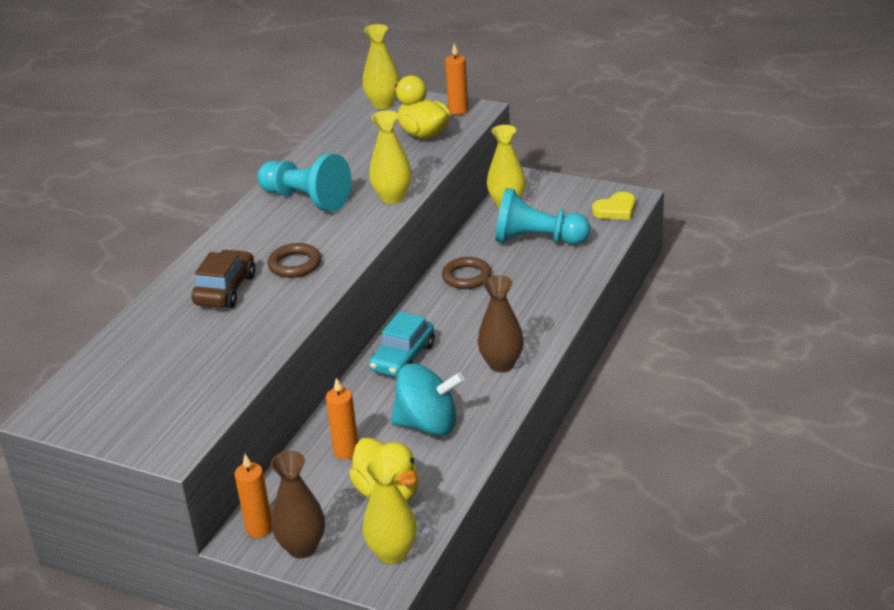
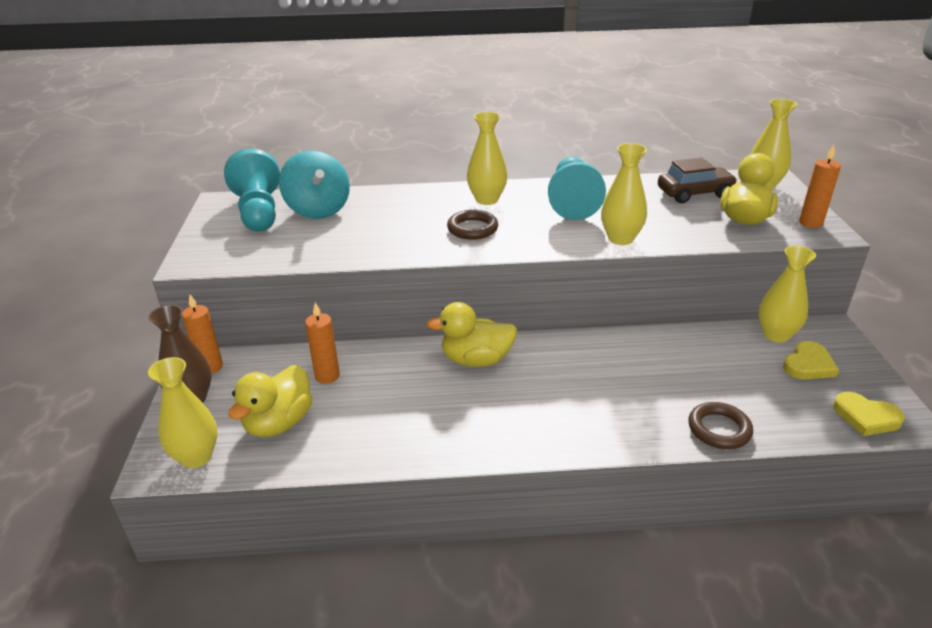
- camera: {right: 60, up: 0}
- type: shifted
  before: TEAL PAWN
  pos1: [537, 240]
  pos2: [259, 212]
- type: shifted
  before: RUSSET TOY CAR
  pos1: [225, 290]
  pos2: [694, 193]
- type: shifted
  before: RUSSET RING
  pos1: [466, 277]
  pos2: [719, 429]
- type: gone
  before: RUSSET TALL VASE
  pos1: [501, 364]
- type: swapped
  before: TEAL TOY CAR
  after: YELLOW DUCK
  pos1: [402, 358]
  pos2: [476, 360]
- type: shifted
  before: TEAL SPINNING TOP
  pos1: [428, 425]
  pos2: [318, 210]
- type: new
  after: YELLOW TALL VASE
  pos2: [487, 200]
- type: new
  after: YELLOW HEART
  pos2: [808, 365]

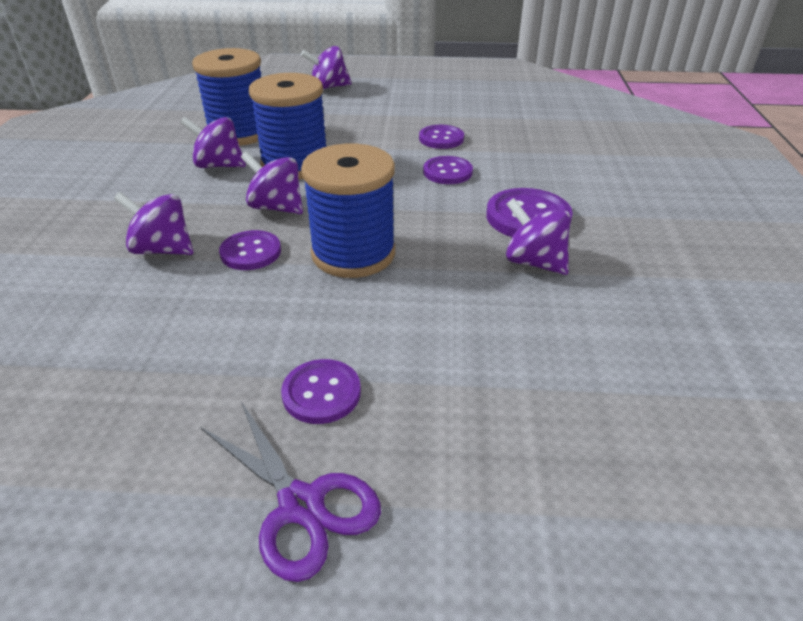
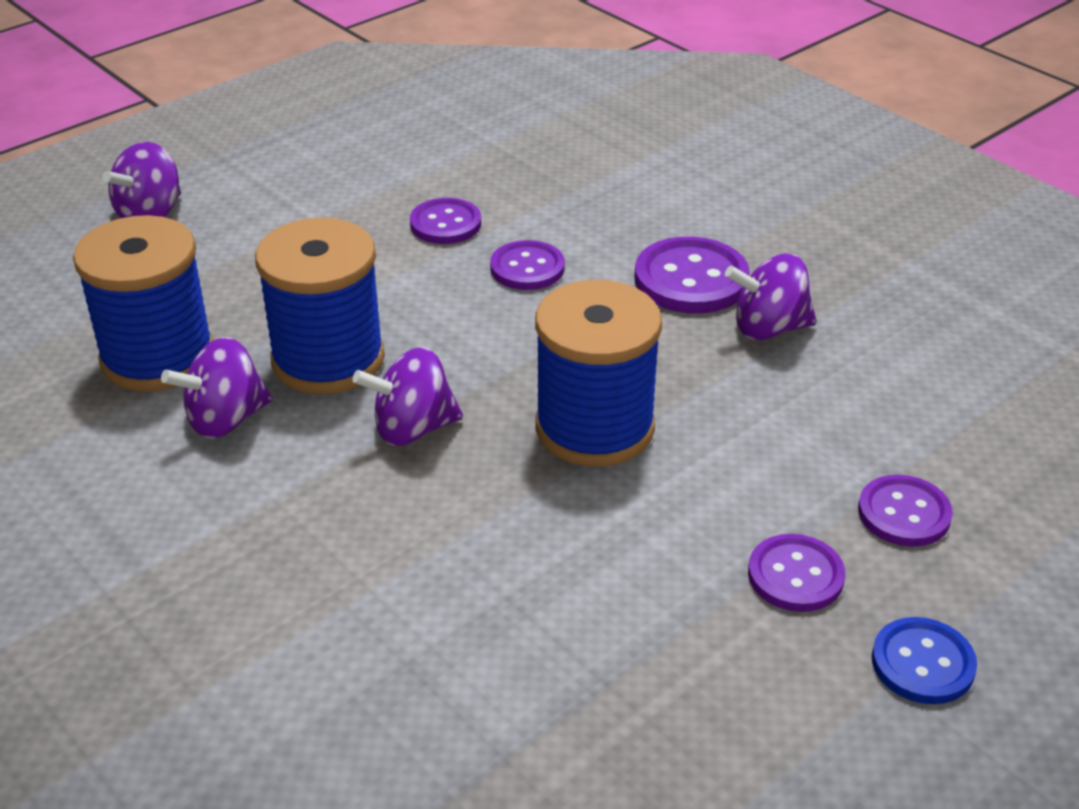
- camera: {right: -45, up: 0}
- type: gone
  before: VIOLET SPINNING TOP
  pos1: [163, 249]
- type: shifted
  before: VIOLET BUTTON
  pos1: [251, 252]
  pos2: [904, 513]
- type: swapped
  before: VIOLET SHEARS
  after: ROYAL BLUE BUTTON
  pos1: [301, 505]
  pos2: [922, 663]

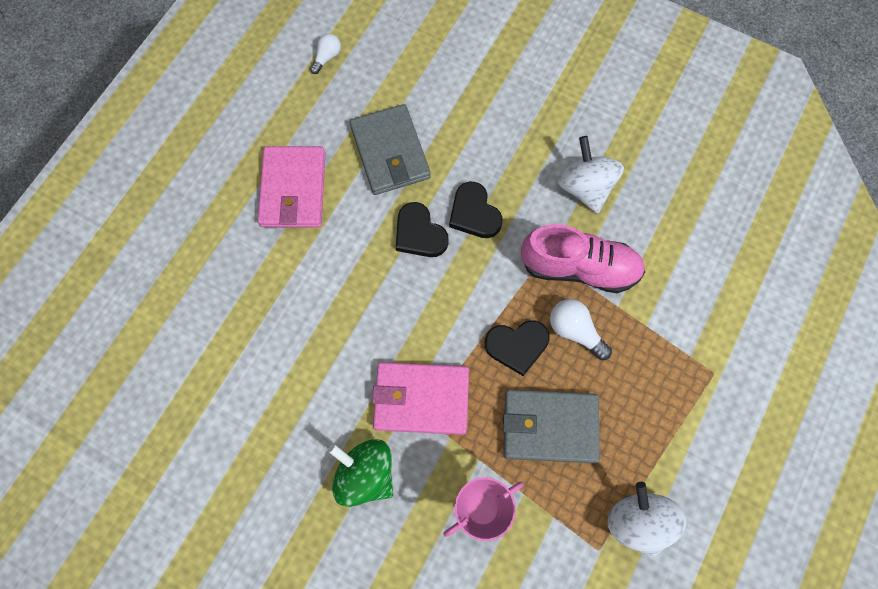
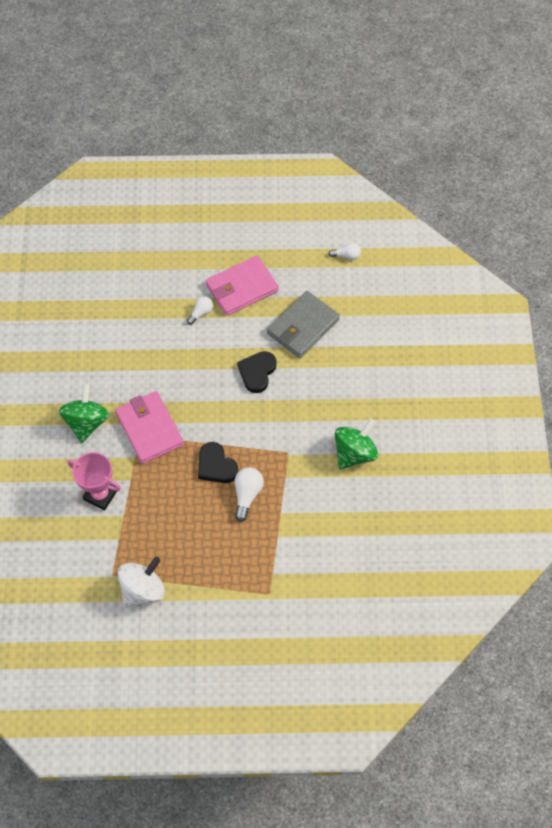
- camera: {right: 60, up: -10}
- type: repainted
  before: PURE WHITE SPINNING TOP
  after: LEAF-GREEN SPINNING TOP
  pos1: [585, 187]
  pos2: [354, 453]
- type: gone
  before: EBONY HEART
  pos1: [474, 213]
- type: gone
  before: PINK LACE-UP SHOE
  pos1: [579, 268]
- type: gone
  before: GREY BILLFOLD
  pos1: [549, 426]
- type: new
  after: PURE WHITE LIGHT BULB
  pos2: [201, 313]

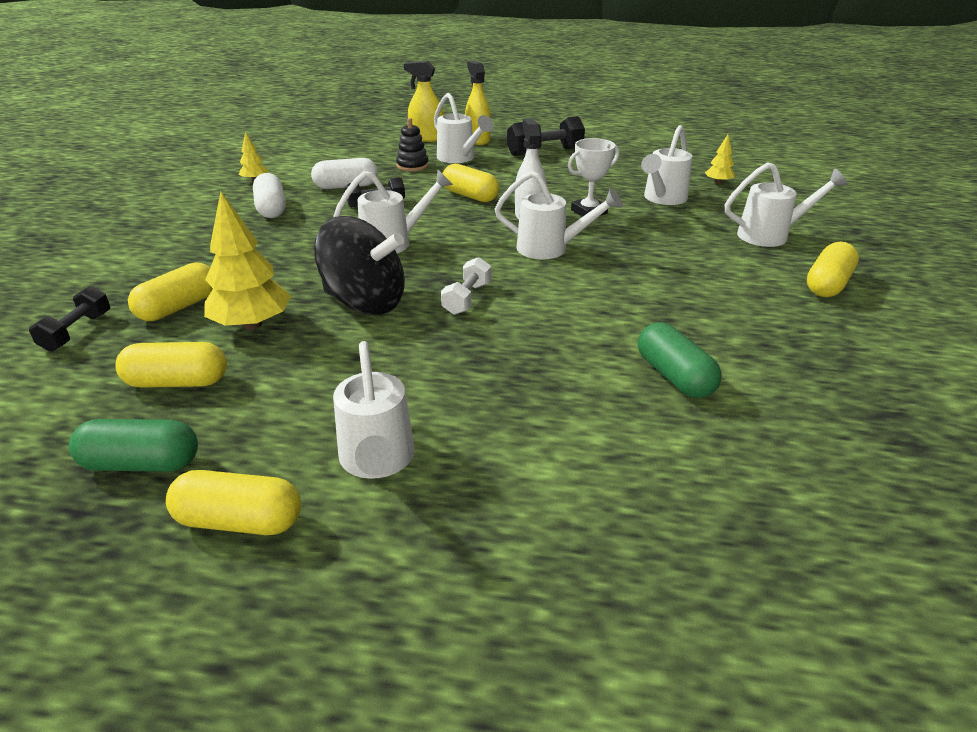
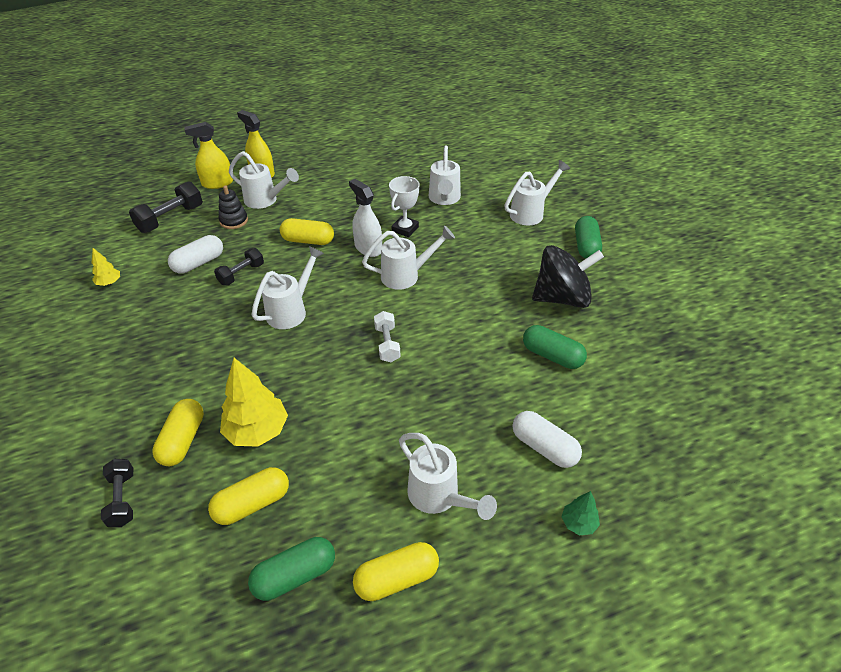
- camera: {right: -30, up: 10}
- type: shifted
  before: EBONY HAND WEIGHT
  pos1: [545, 152]
  pos2: [170, 219]
- type: gone
  before: YELLOW FIR TREE
  pos1: [718, 183]
- type: shifted
  before: PURE WHITE PILL
  pos1: [271, 209]
  pos2: [544, 447]
- type: shifted
  before: EBONY SPINNING TOP
  pos1: [365, 302]
  pos2: [562, 298]
- type: repainted
  before: YELLOW PILL
  after: LEAF-GREEN PILL
  pos1: [827, 284]
  pos2: [586, 246]
- type: new
  after: LEAF-GREEN FIR TREE
  pos2: [578, 523]

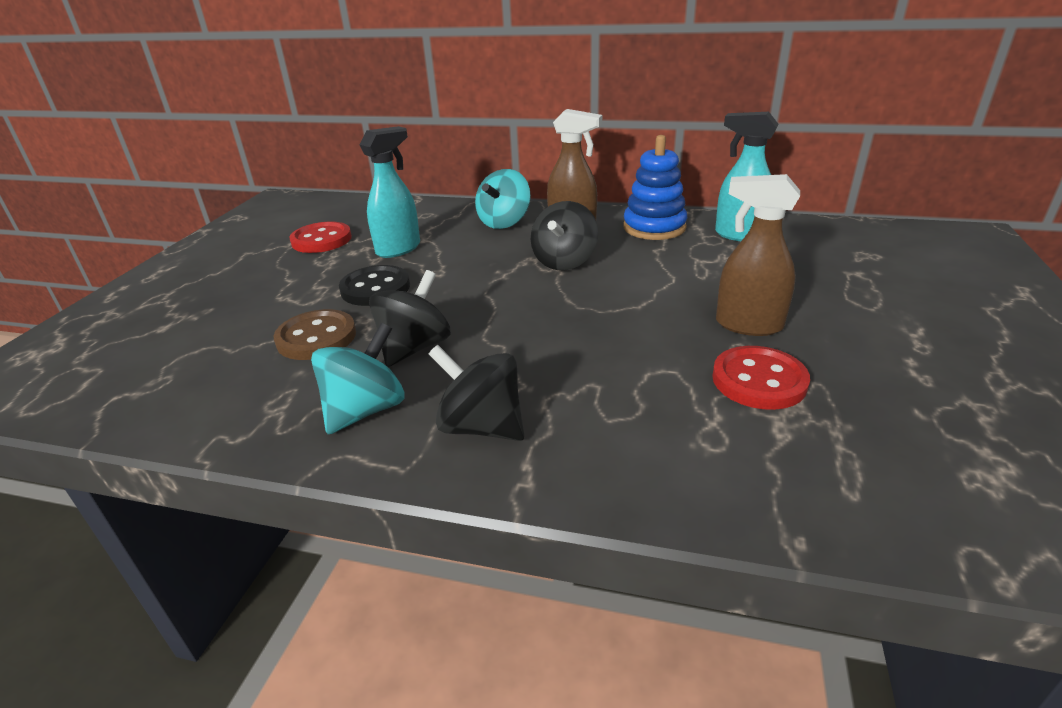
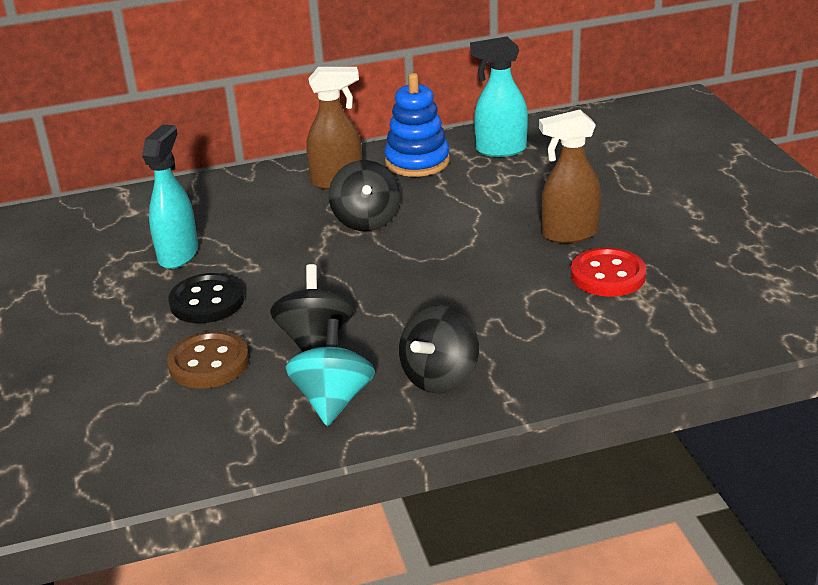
- camera: {right: -30, up: 0}
- type: gone
  before: TEAL SPINNING TOP
  pos1: [504, 222]
- type: gone
  before: RED BUTTON
  pos1: [321, 240]
- type: rotated
  before: EBONY SPINNING TOP
  pos1: [481, 426]
  pos2: [440, 377]
  turn: -60

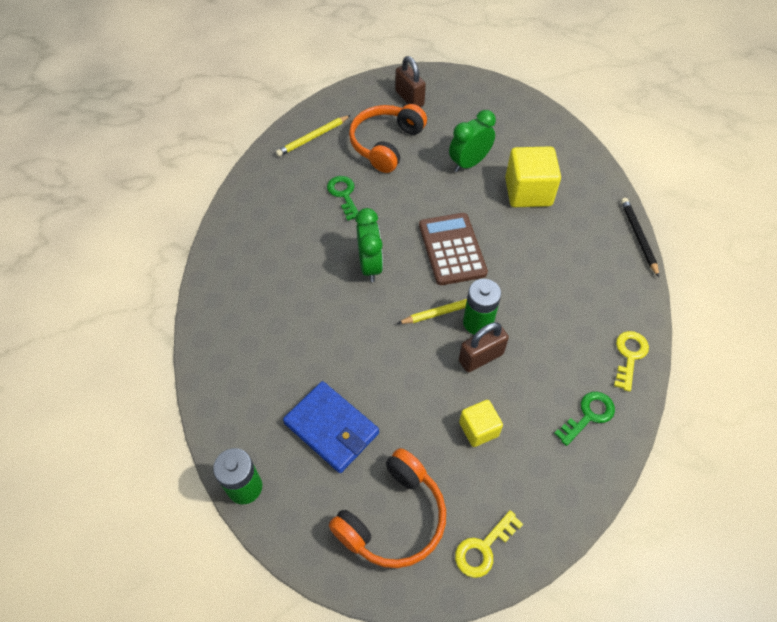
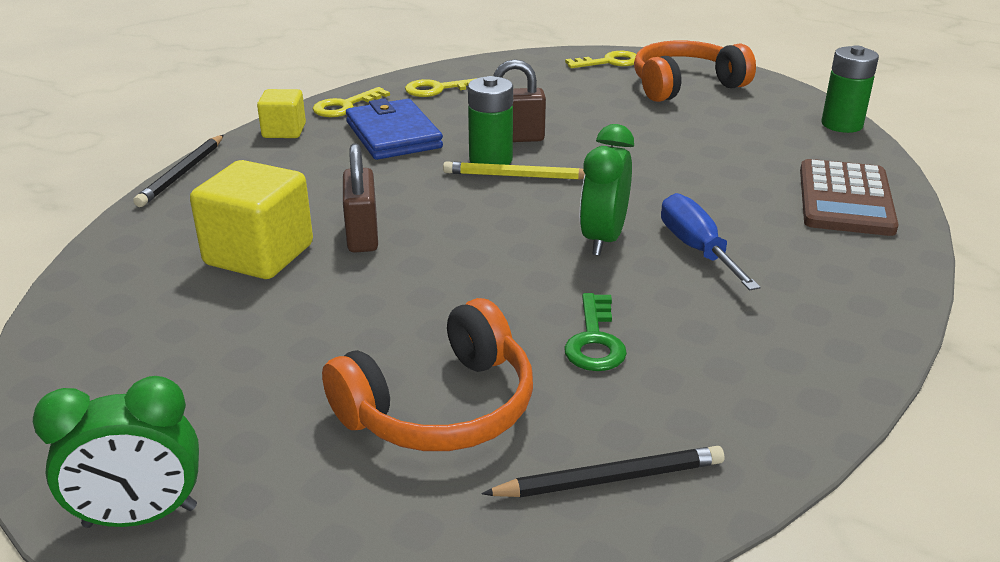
- camera: {right: -155, up: -25}
- type: shifted
  before: RUSSET LOCK
  pos1: [409, 98]
  pos2: [362, 235]
- type: shifted
  before: LEAF-GREEN BEDSIDE CLOCK
  pos1: [469, 163]
  pos2: [140, 517]
- type: repainted
  before: YELLOW WOODEN PENCIL
  after: EBONY WOODEN PENCIL
  pos1: [313, 138]
  pos2: [610, 479]
- type: shifted
  before: RUSSET CALCULATOR
  pos1: [452, 249]
  pos2: [845, 199]
- type: shifted
  before: ROYAL BLUE BILLFOLD
  pos1: [332, 428]
  pos2: [393, 135]
- type: repainted
  before: LEAF-GREEN DOOR KEY
  after: YELLOW DOOR KEY
  pos1: [588, 415]
  pos2: [438, 89]
- type: shifted
  before: YELLOW SOLID CUBE
  pos1: [478, 429]
  pos2: [284, 131]
- type: new
  after: ROYAL BLUE FLAT SCREWDRIVER
  pos2: [696, 249]

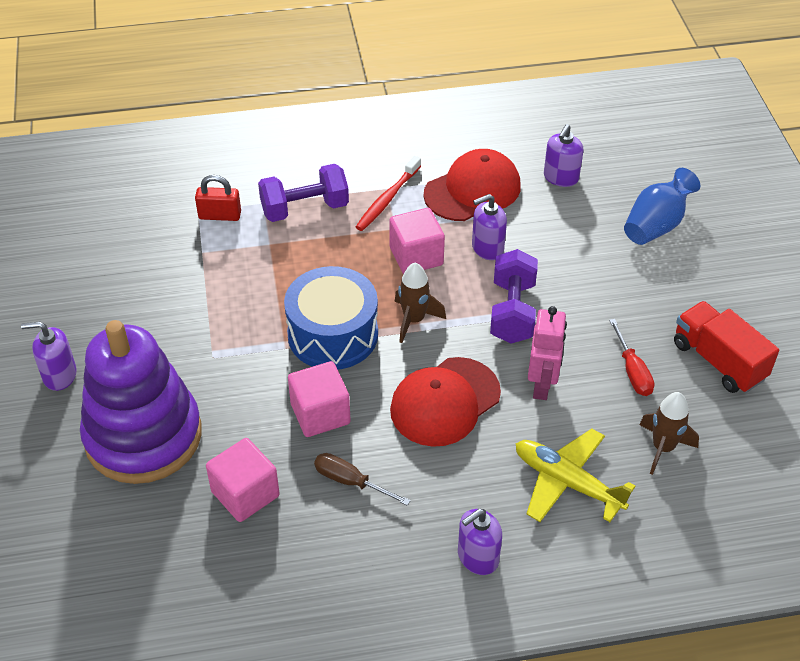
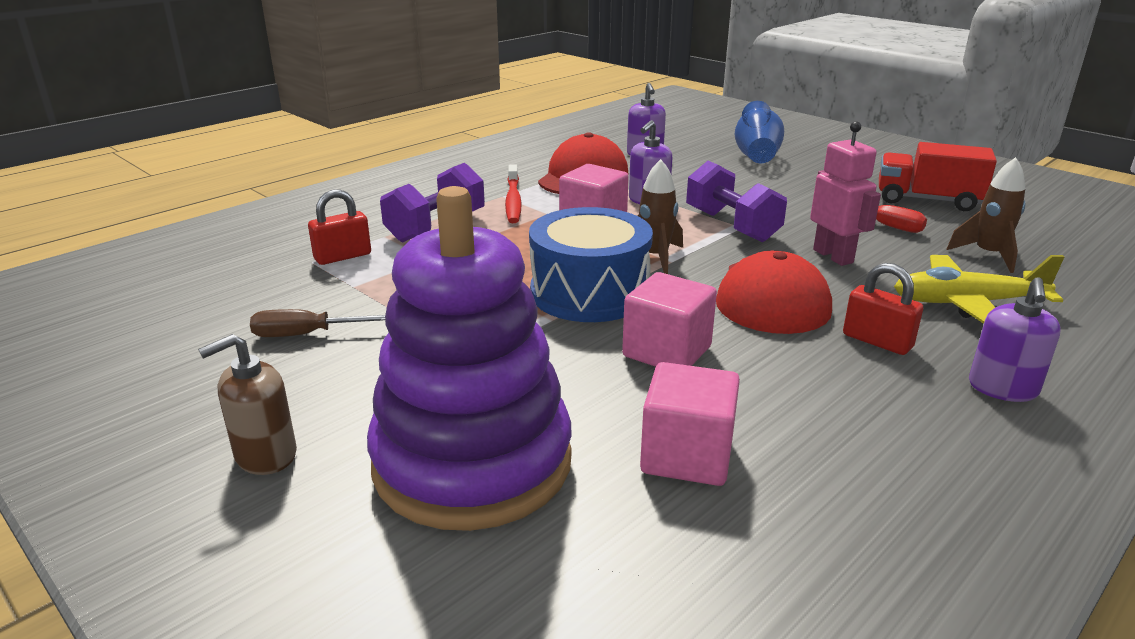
- camera: {right: -35, up: -20}
- type: repainted
  before: VIOLET PUMP BOTTLE
  after: RUSSET PUMP BOTTLE
  pos1: [59, 375]
  pos2: [265, 455]
- type: shifted
  before: RUSSET FLAT SCREWDRIVER
  pos1: [350, 481]
  pos2: [306, 334]
- type: new
  after: RED LOCK
  pos2: [877, 341]

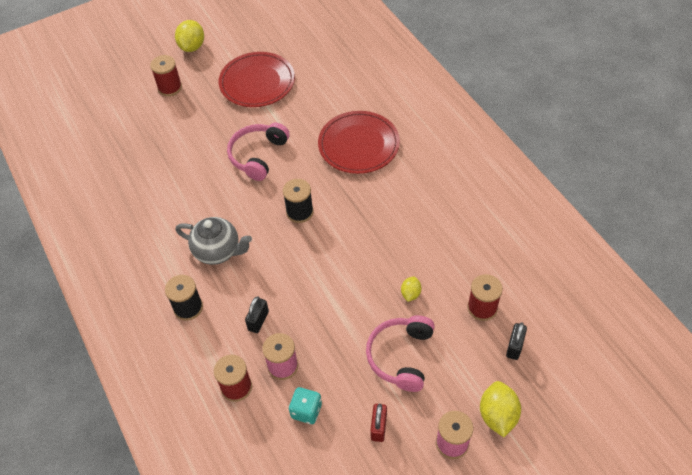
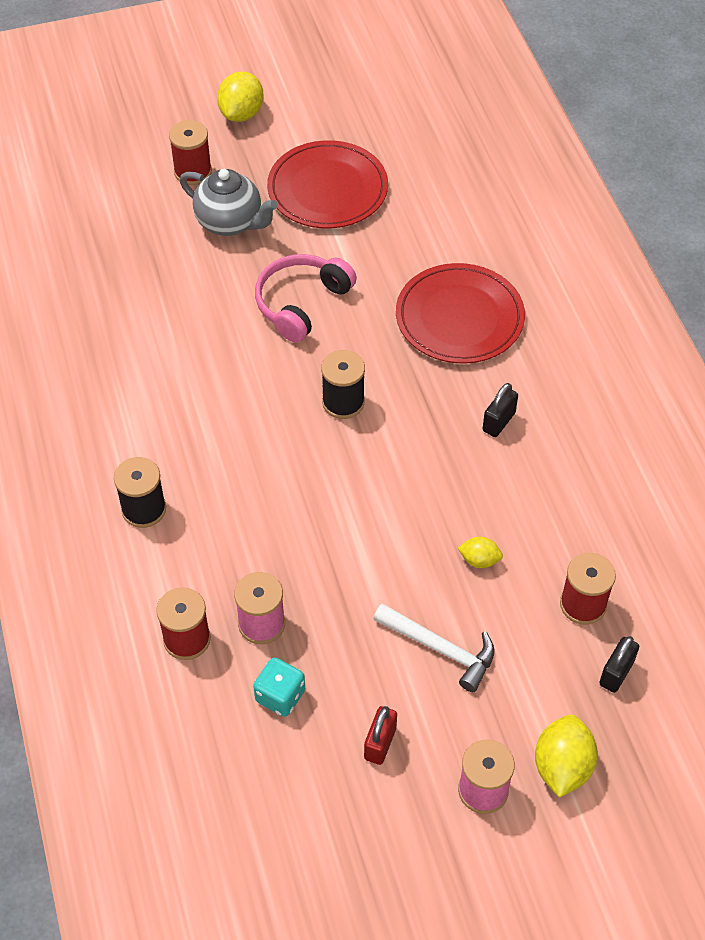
- camera: {right: 10, up: 0}
- type: shifted
  before: GREY TEAPOT
  pos1: [218, 251]
  pos2: [230, 223]
- type: rotated
  before: YELLOW LEMON
  pos1: [410, 294]
  pos2: [479, 560]
  turn: 75
- type: shifted
  before: EBONY LOCK
  pos1: [258, 321]
  pos2: [498, 422]
- type: swapped
  before: PINK OVER-EAR HEADPHONES
  after: PURE WHITE CARPENTER'S HAMMER
  pos1: [401, 356]
  pos2: [440, 649]

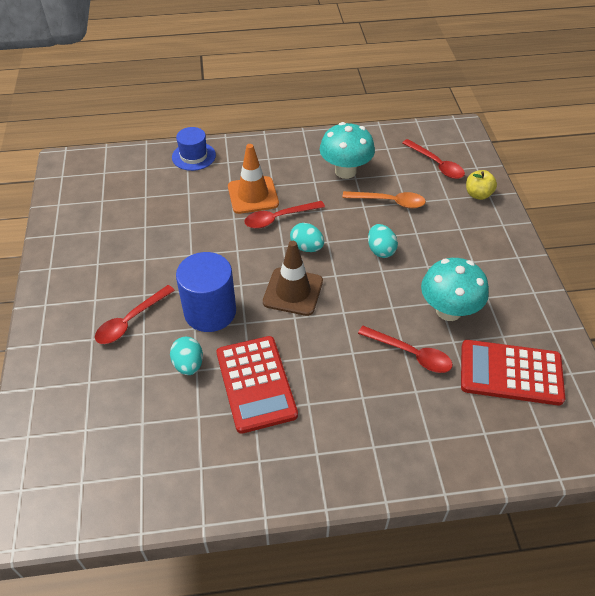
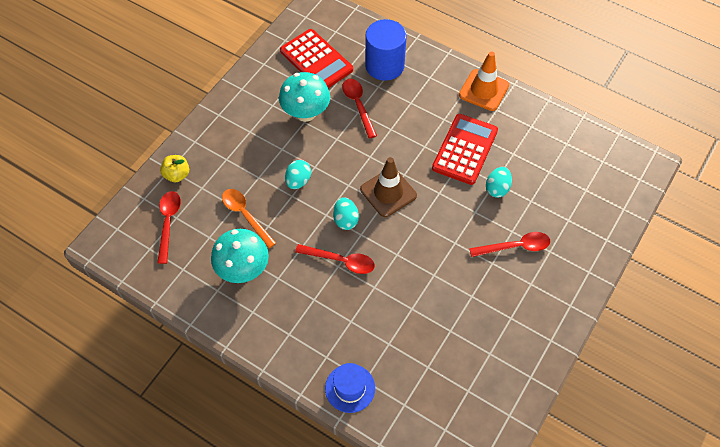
- camera: {right: -140, up: 10}
- type: shifted
  before: BRIGHT ORANGE SAFETY CONE
  pos1: [253, 195]
  pos2: [484, 90]
- type: shifted
  before: ROYAL BLUE CYLINDER
  pos1: [210, 312]
  pos2: [384, 65]

